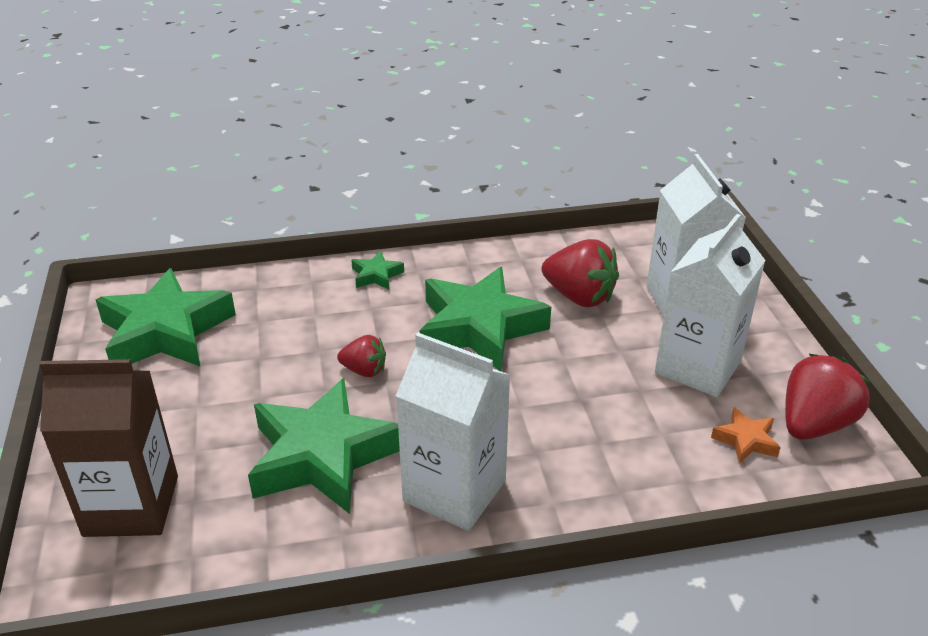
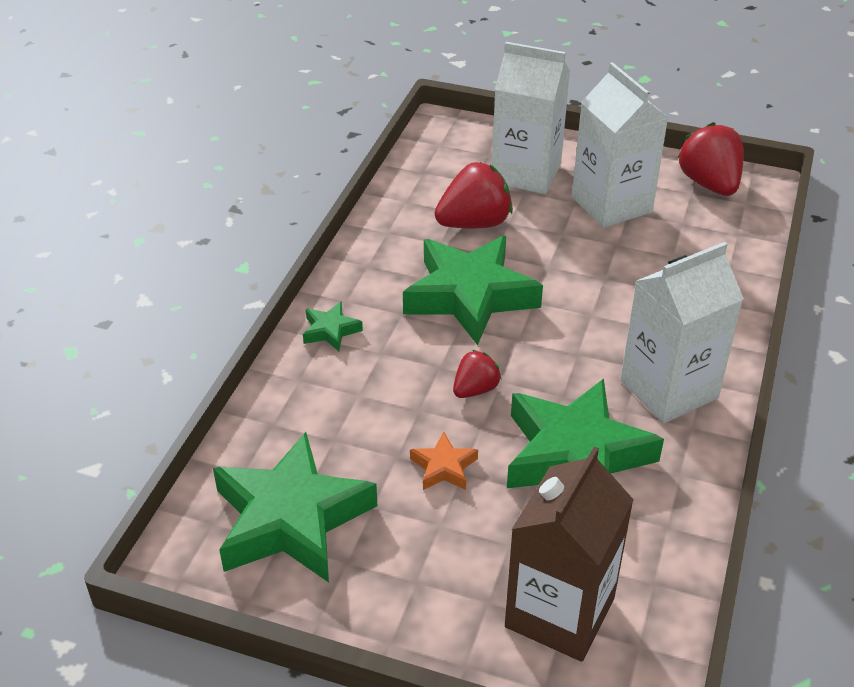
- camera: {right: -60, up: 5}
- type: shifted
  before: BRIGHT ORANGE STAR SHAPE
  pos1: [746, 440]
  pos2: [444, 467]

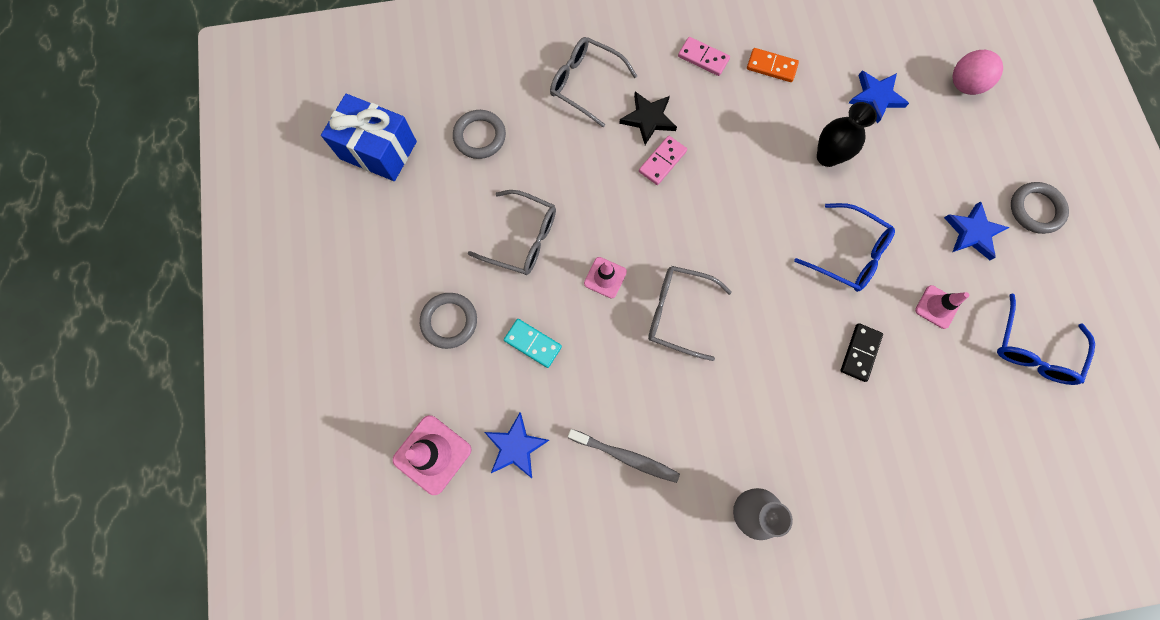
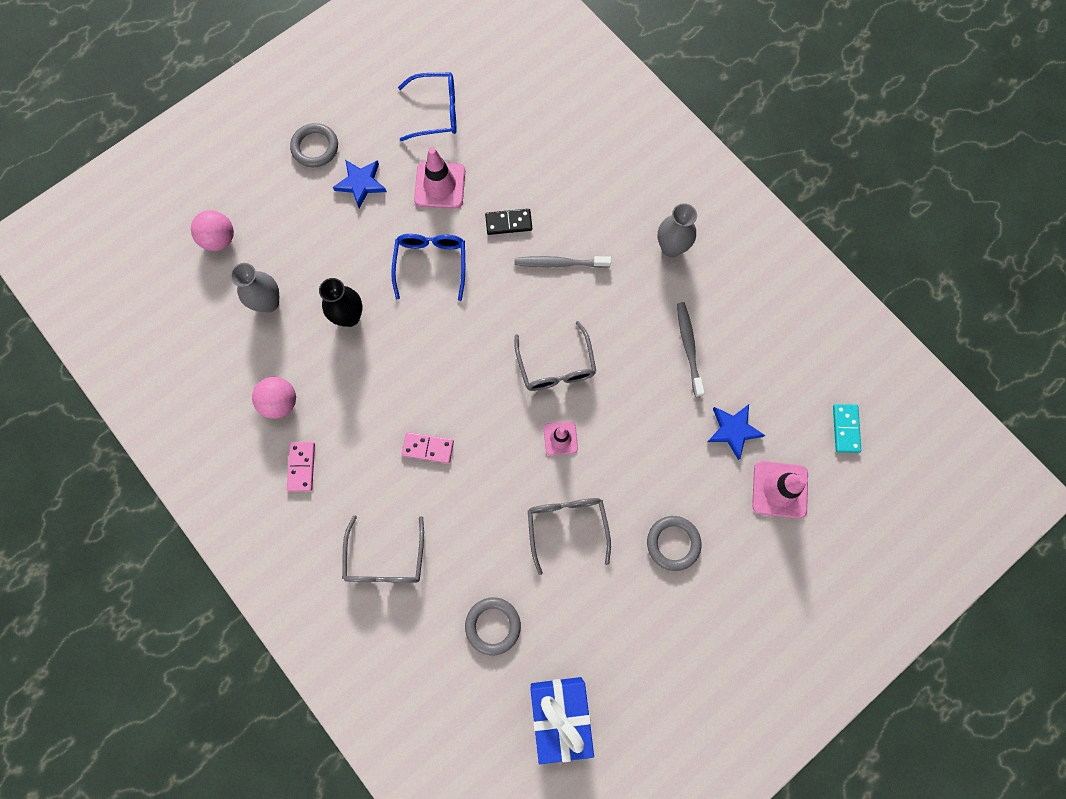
- camera: {right: -120, up: 0}
- type: swapped
  before: BRIGHT ORANGE DOMINO PIECE
  after: PINK PLAY BALL
  pos1: [771, 66]
  pos2: [280, 402]
- type: swapped
  before: ROYAL BLUE STAR SHAPE
  after: GREY TALL VASE
  pos1: [876, 97]
  pos2: [268, 302]
- type: gone
  before: EBONY STAR SHAPE
  pos1: [648, 119]
- type: scaled
  before: PINK SAFETY CONE
  pos1: [937, 307]
  pos2: [440, 185]
  scale: 1.62
- type: shifted
  before: TEAL DOMINO PIECE
  pos1: [533, 343]
  pos2: [845, 429]
- type: new
  after: GREY TOOTH BRUSH
  pos2: [559, 263]

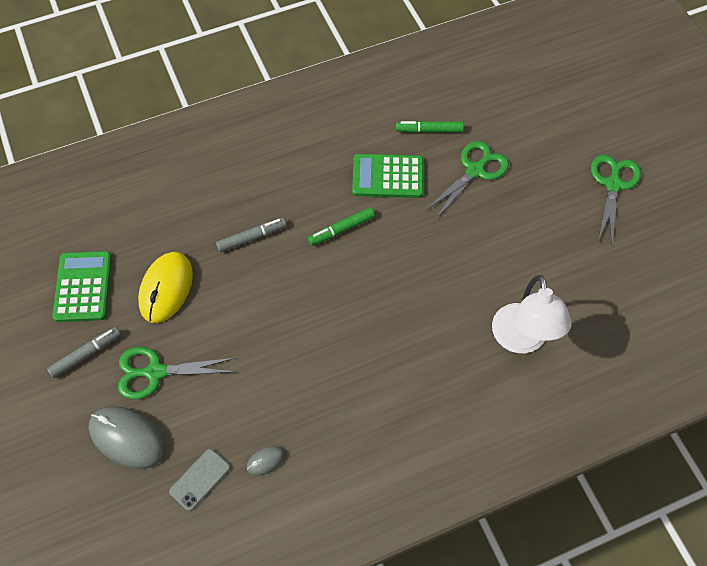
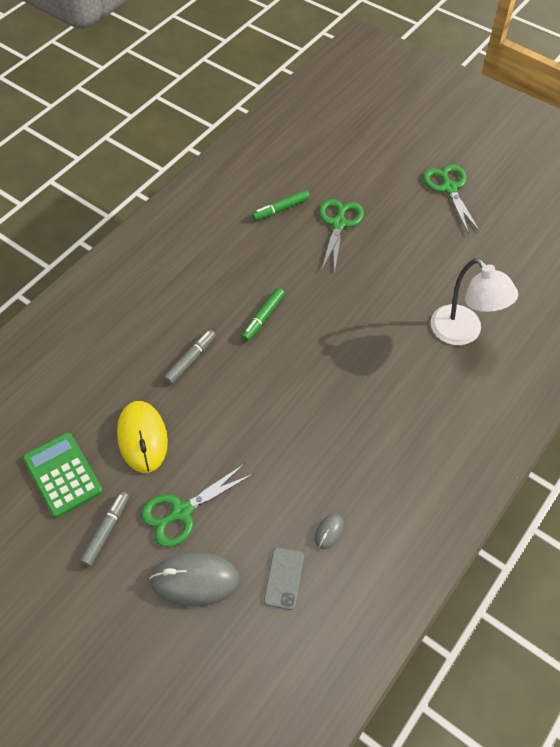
- camera: {right: -30, up: -5}
- type: gone
  before: LEAF-GREEN CALCULATOR
  pos1: [387, 176]

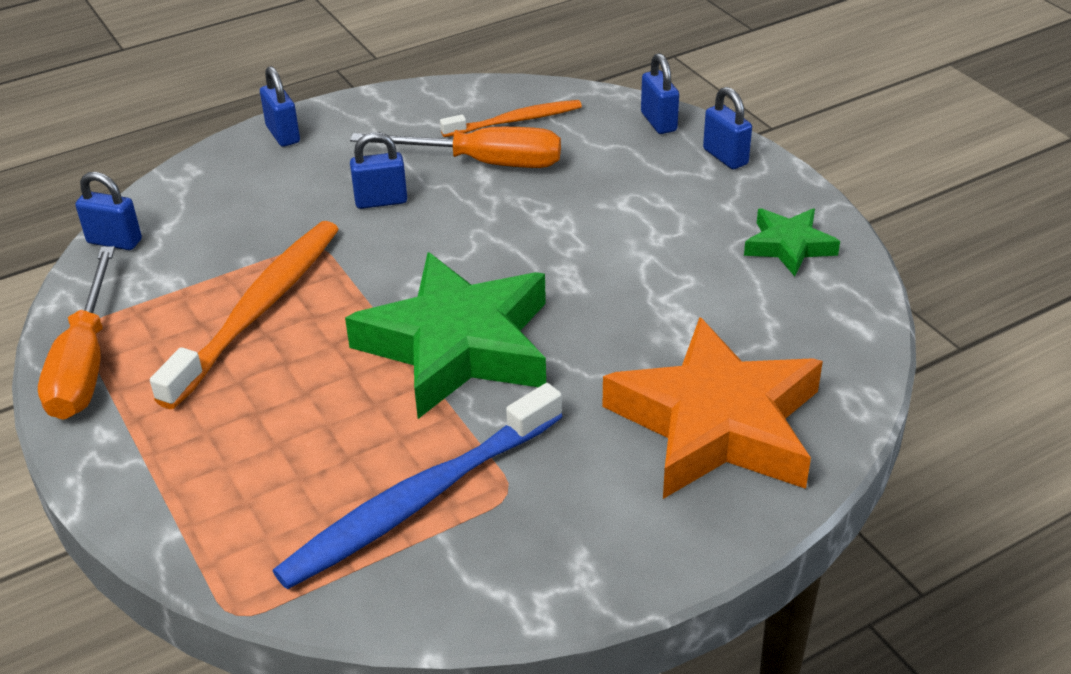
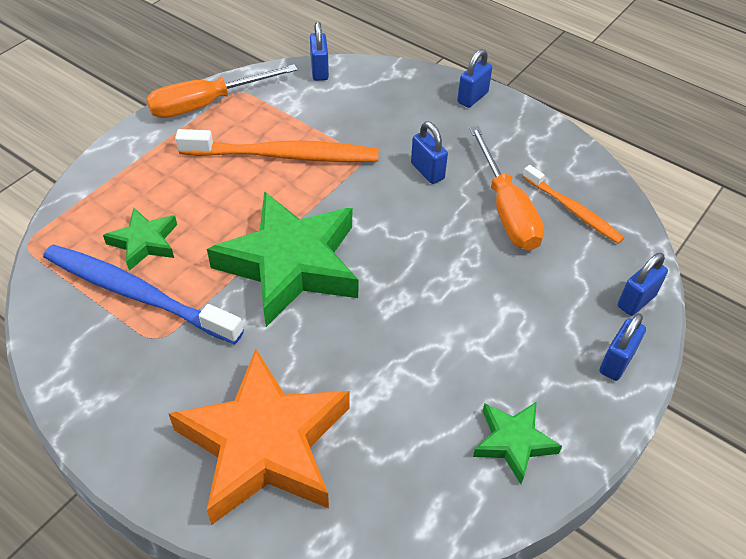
- camera: {right: 65, up: 10}
- type: new
  after: LEAF-GREEN STAR SHAPE
  pos2: [144, 242]

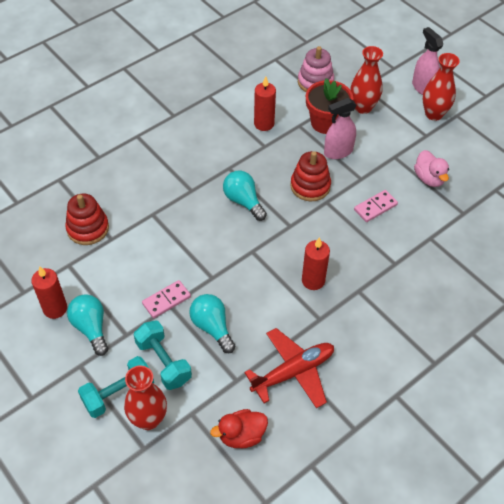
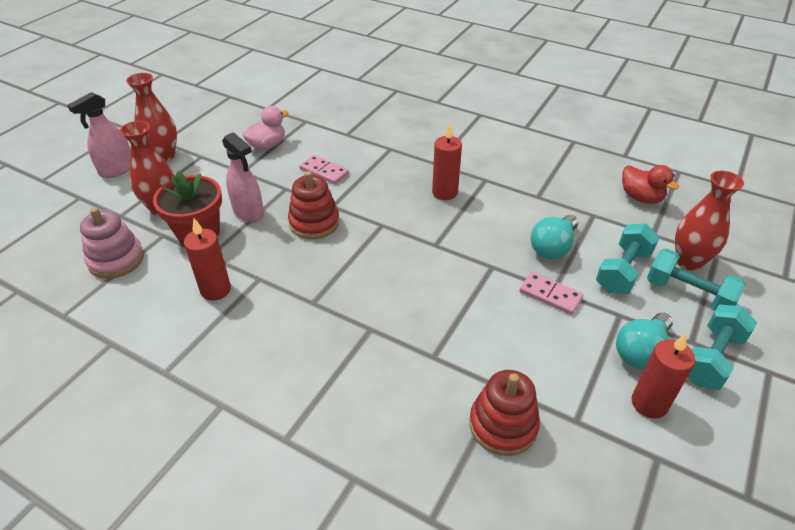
- camera: {right: -110, up: -10}
- type: gone
  before: TEAL LIGHT BULB
  pos1: [243, 201]
- type: gone
  before: RED TOY PLANE
  pos1: [293, 372]
- type: new
  after: TEAL HAND WEIGHT
  pos2: [711, 358]

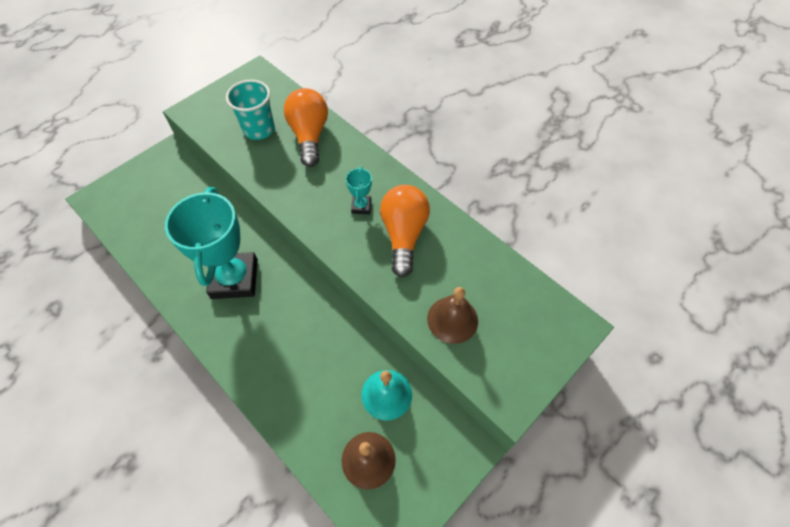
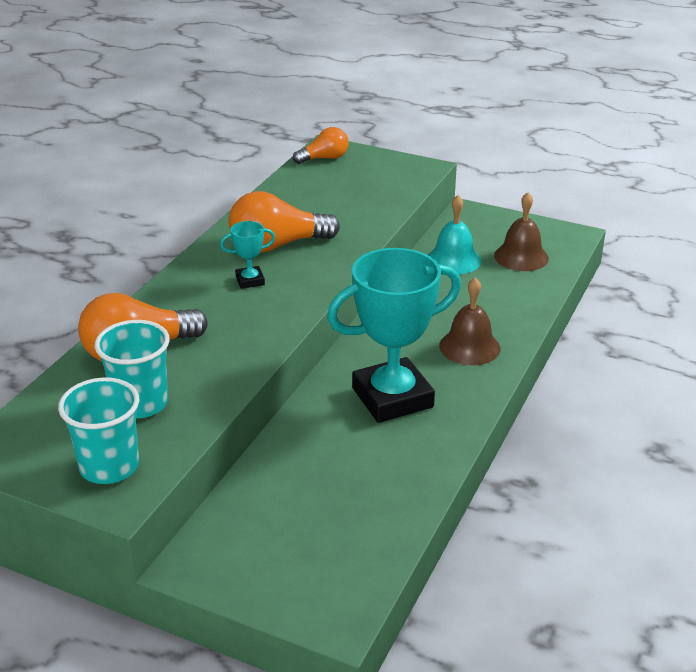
- camera: {right: -110, up: -25}
- type: shifted
  before: RUSSET BELL
  pos1: [452, 319]
  pos2: [469, 347]
- type: new
  after: BRIGHT ORANGE LIGHT BULB
  pos2: [324, 158]
- type: new
  after: TEAL TUMBLER
  pos2: [109, 466]

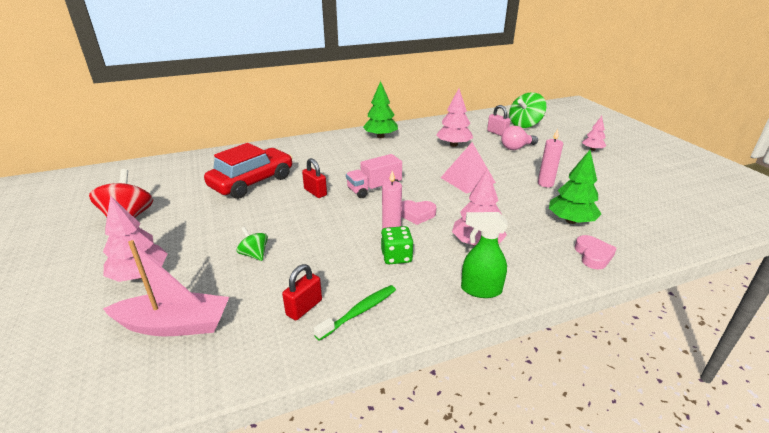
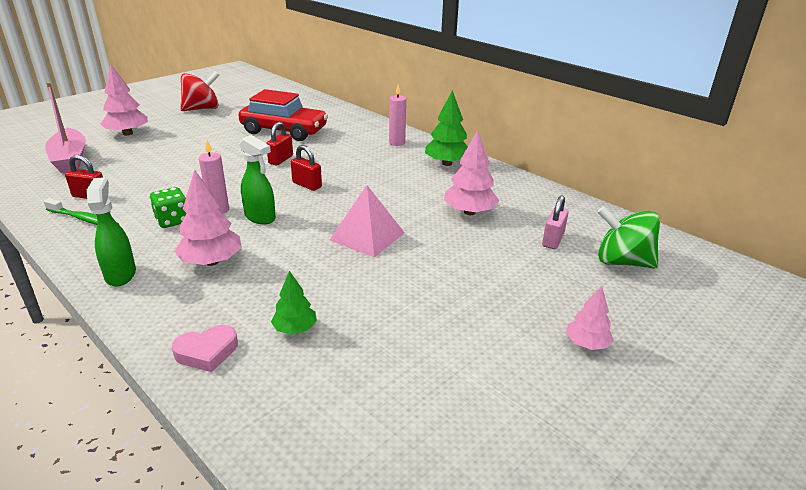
- camera: {right: 65, up: 0}
- type: gone
  before: PINK LIGHT BULB
  pos1: [516, 148]
- type: shifted
  before: PINK PILLAR CANDLE
  pos1: [545, 184]
  pos2: [397, 143]
- type: scaled
  before: LEAF-GREEN FIR TREE
  pos1: [571, 221]
  pos2: [295, 329]
  scale: 0.61
- type: swapped
  before: PINK LORRY
  after: RED LOCK
  pos1: [374, 188]
  pos2: [307, 185]
- type: swapped
  before: PINK HEART
  after: LEAF-GREEN SPRAY CLEANER
  pos1: [417, 214]
  pos2: [260, 217]
- type: gone
  before: LEAF-GREEN SPINNING TOP
  pos1: [254, 254]

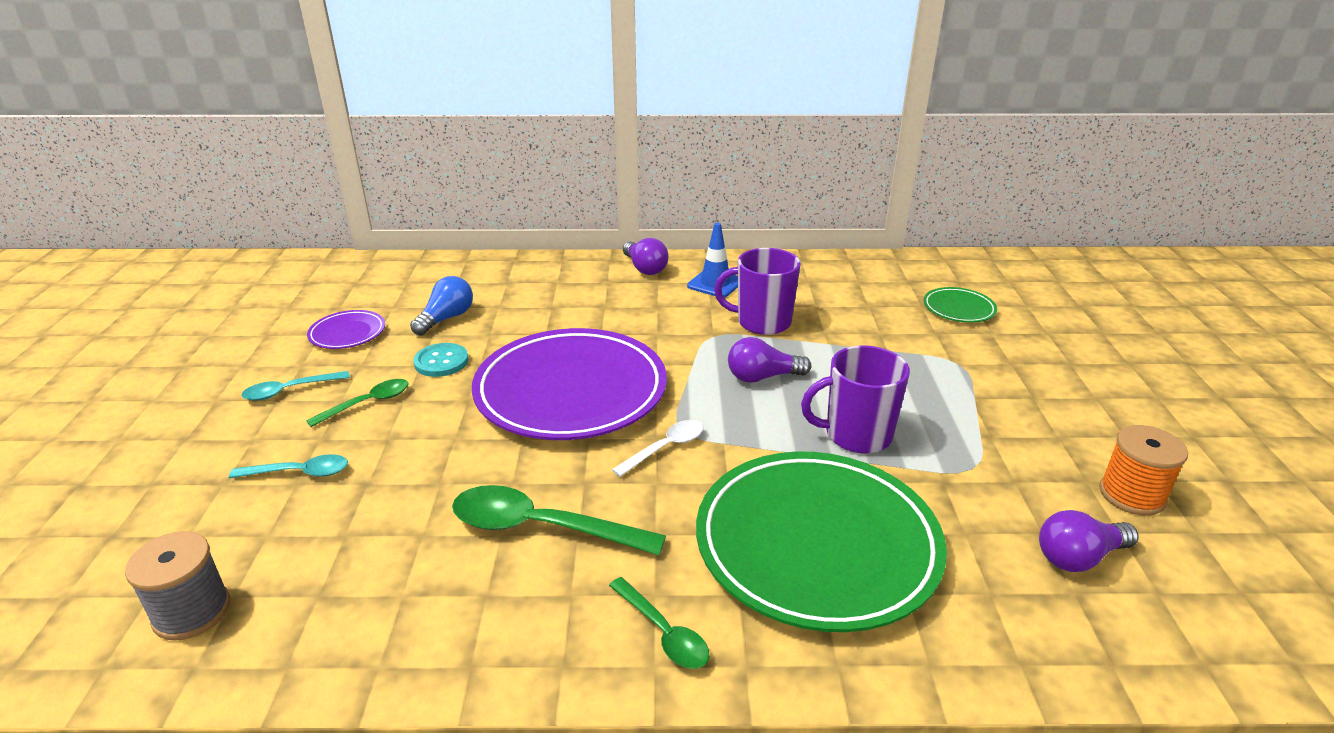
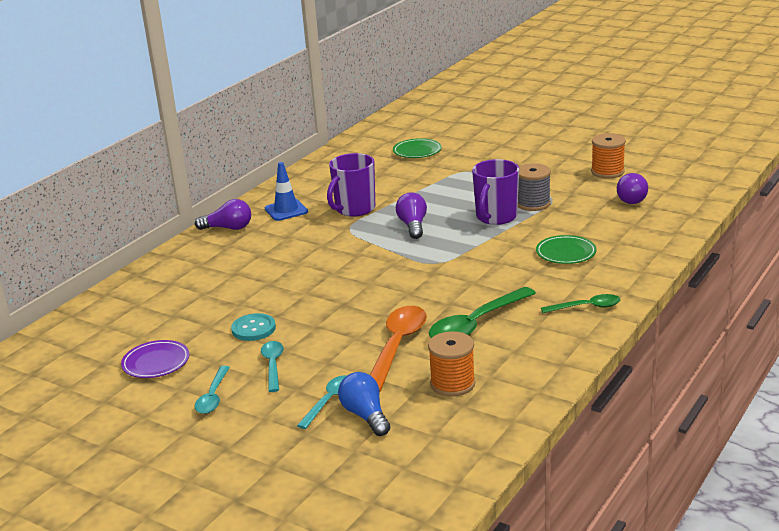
- camera: {right: -55, up: -5}
- type: shifted
  before: ROYAL BLUE LIGHT BULB
  pos1: [446, 318]
  pos2: [365, 415]
- type: gone
  before: VIOLET PLATE
  pos1: [571, 391]
- type: rotated
  before: VIOLET LIGHT BULB
  pos1: [763, 377]
  pos2: [413, 226]
  turn: 150
- type: repainted
  before: LEAF-GREEN TABLESPOON
  after: TEAL TABLESPOON
  pos1: [367, 403]
  pos2: [273, 365]
- type: gone
  before: PURE WHITE TABLESPOON
  pos1: [665, 448]
- type: scaled
  before: LEAF-GREEN PLATE
  pos1: [816, 544]
  pos2: [566, 253]
  scale: 0.43
- type: shifted
  before: GREY BOBBIN
  pos1: [192, 612]
  pos2: [533, 204]
- type: new
  after: BRIGHT ORANGE TABLESPOON
  pos2: [397, 346]
- type: new
  after: BRIGHT ORANGE BOBBIN
  pos2: [452, 384]

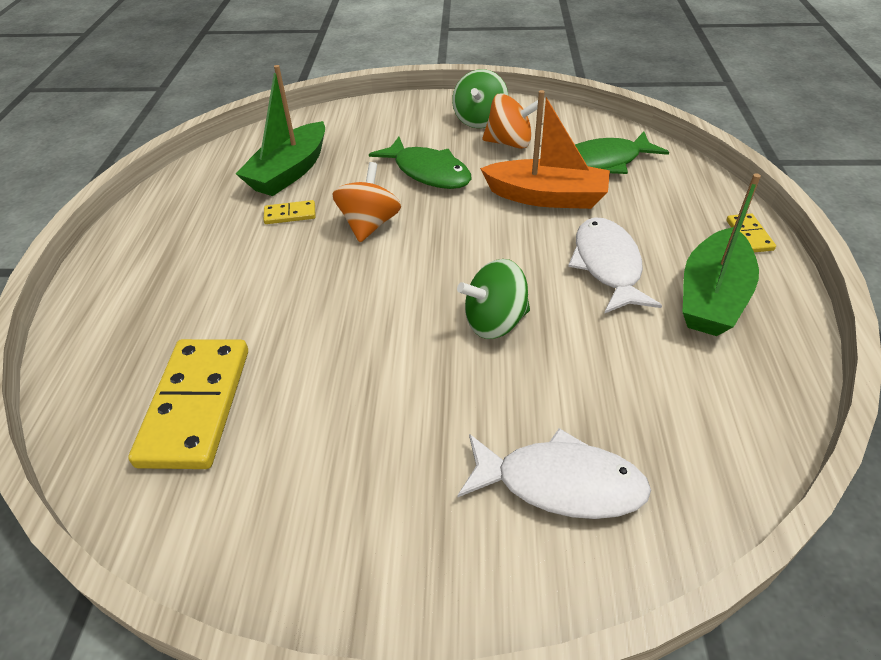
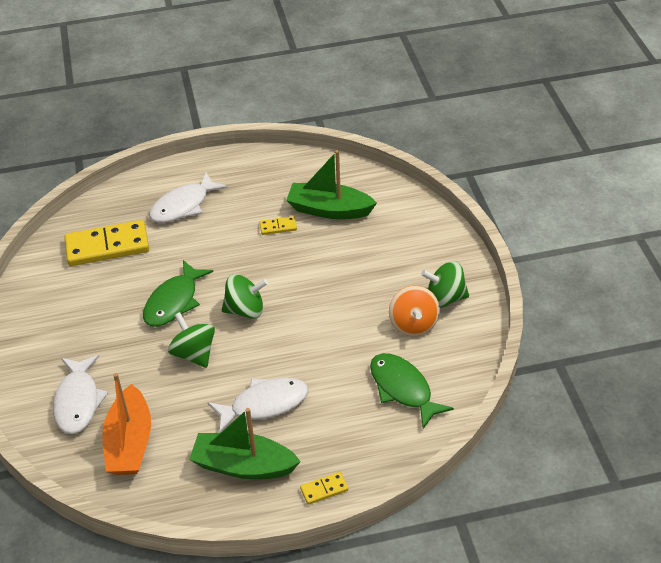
- camera: {right: 75, up: 0}
- type: shifted
  before: BRIGHT ORANGE BOAT
  pos1: [547, 197]
  pos2: [130, 443]
- type: shifted
  before: LEAF-GREEN TOY FISH
  pos1: [428, 172]
  pos2: [174, 302]
- type: gone
  before: BRIGHT ORANGE SPINNING TOP
  pos1: [369, 225]
- type: rotated
  before: YELLOW DOMINO PIECE
  pos1: [290, 214]
  pos2: [278, 227]
  turn: -75
- type: new
  after: PURE WHITE TOY FISH
  pos2: [183, 206]
- type: new
  after: LEAF-GREEN SPINNING TOP
  pos2: [245, 310]

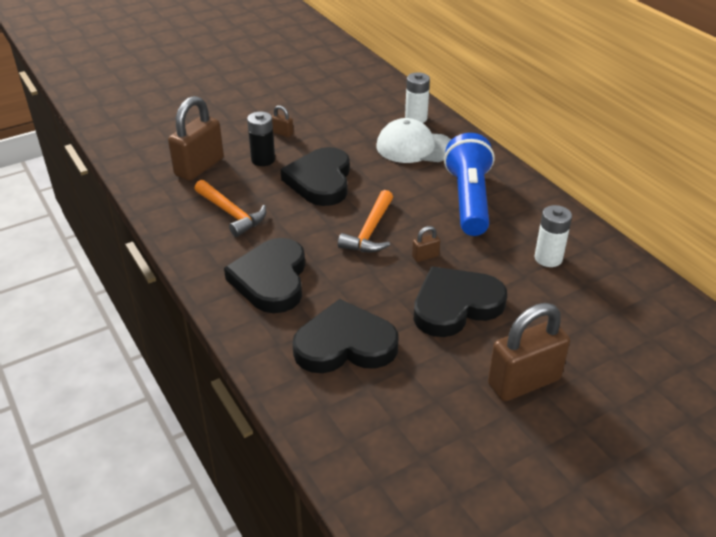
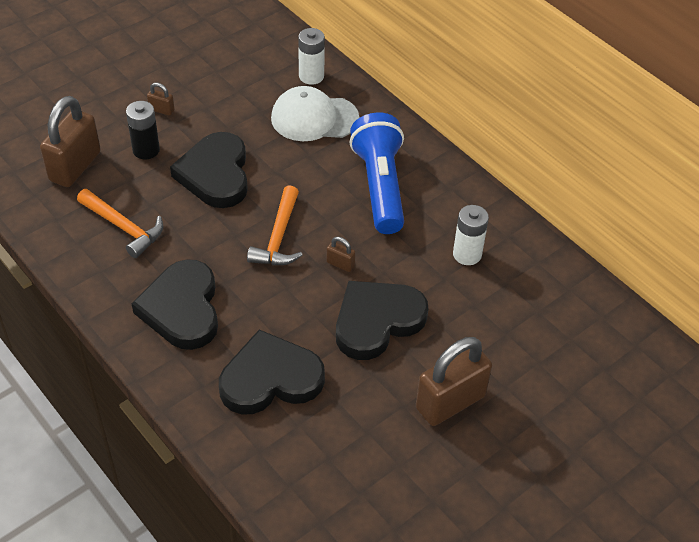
- camera: {right: -10, up: 10}
- type: rotated
  before: RUSSET LOCK
  pos1: [425, 256]
  pos2: [340, 264]
  turn: 60

